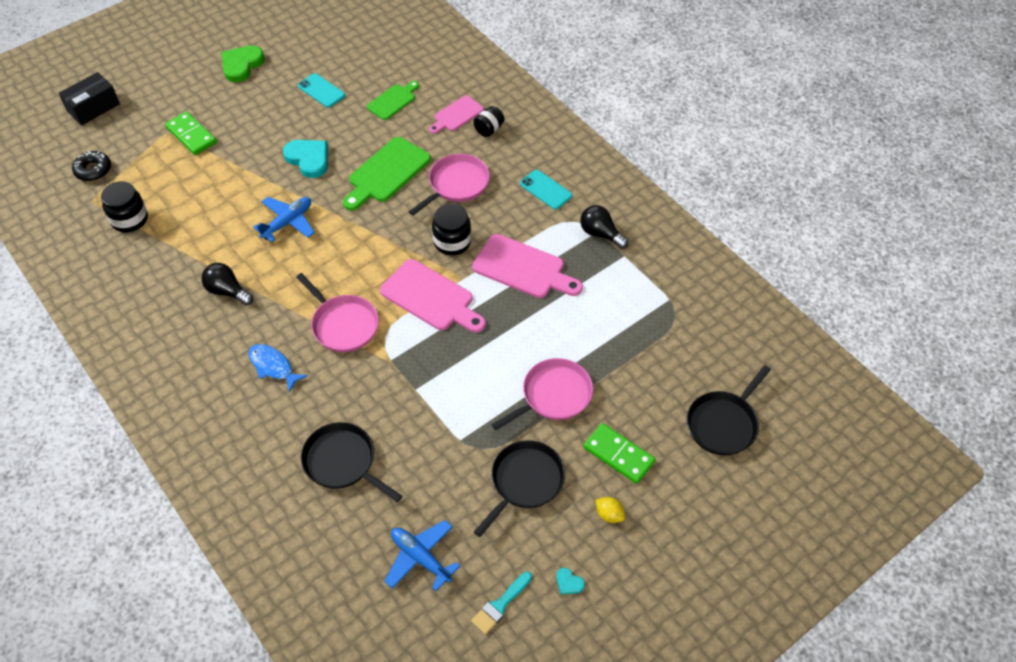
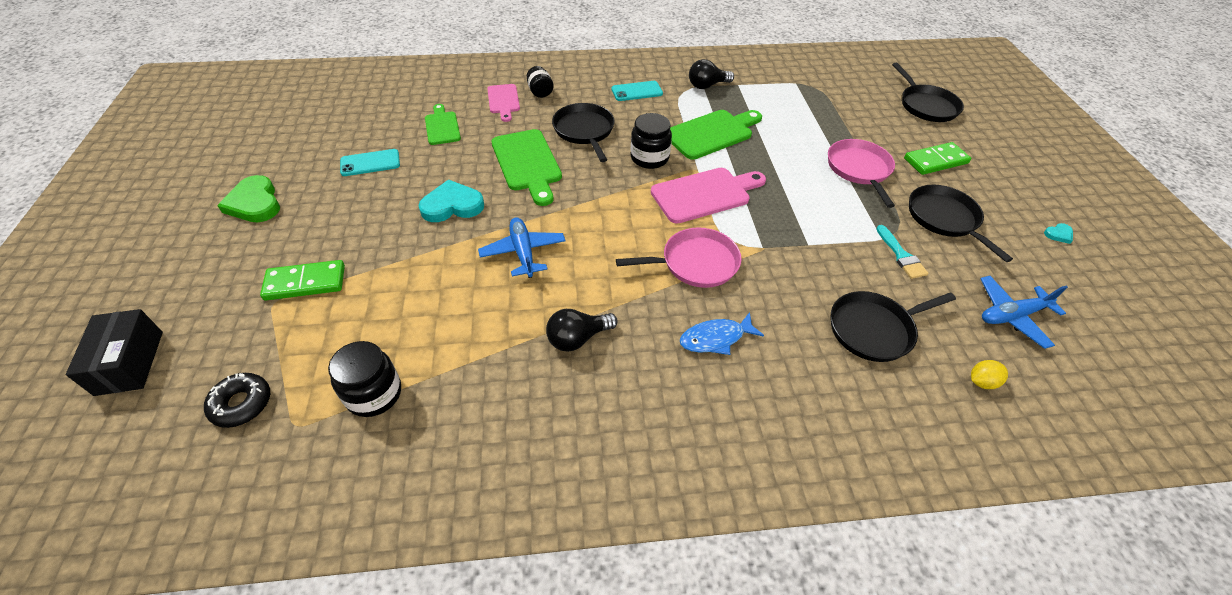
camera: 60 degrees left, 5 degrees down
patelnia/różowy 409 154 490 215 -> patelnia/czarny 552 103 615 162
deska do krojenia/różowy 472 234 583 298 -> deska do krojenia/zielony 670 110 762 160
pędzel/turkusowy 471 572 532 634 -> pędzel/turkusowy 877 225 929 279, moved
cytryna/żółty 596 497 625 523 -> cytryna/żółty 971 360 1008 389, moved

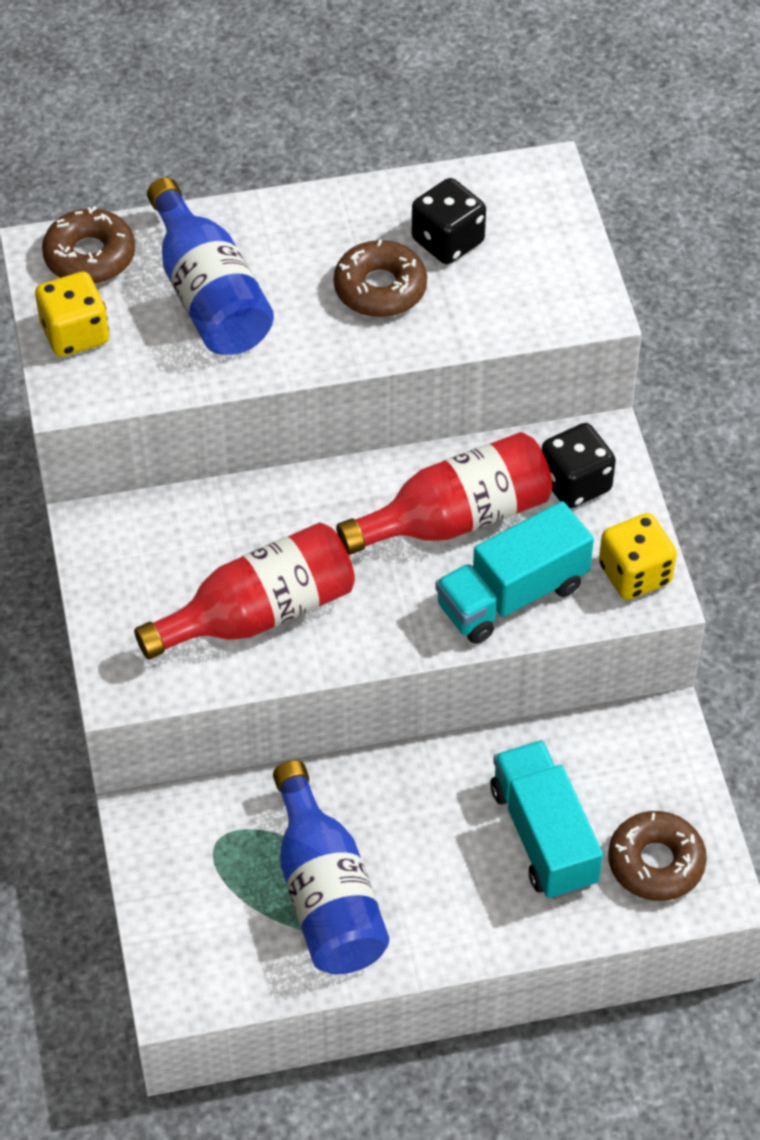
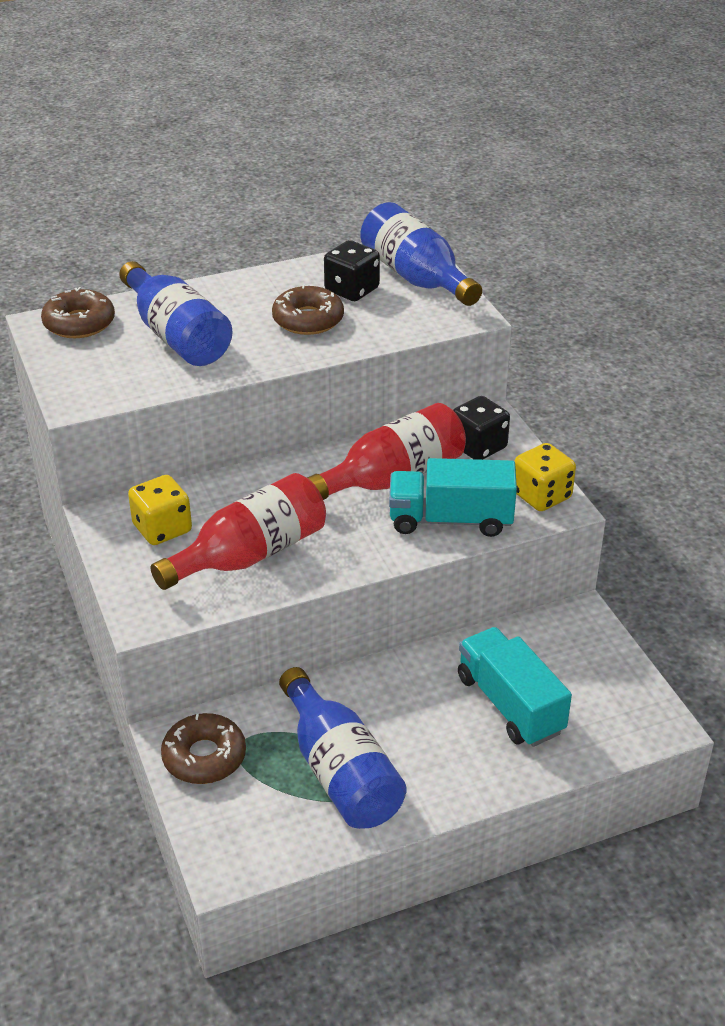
camera: 10 degrees left, 15 degrees down
kostka do gry/żółty 35 271 109 357 -> kostka do gry/żółty 128 475 192 545, moved
donut/brązowy 608 811 707 901 -> donut/brązowy 161 713 246 784, moved
none -> butelka/niebieski 360 202 482 306
ciężarówka/turkusowy 435 501 594 644 -> ciężarówka/turkusowy 389 458 517 537, 45 degrees clockwise

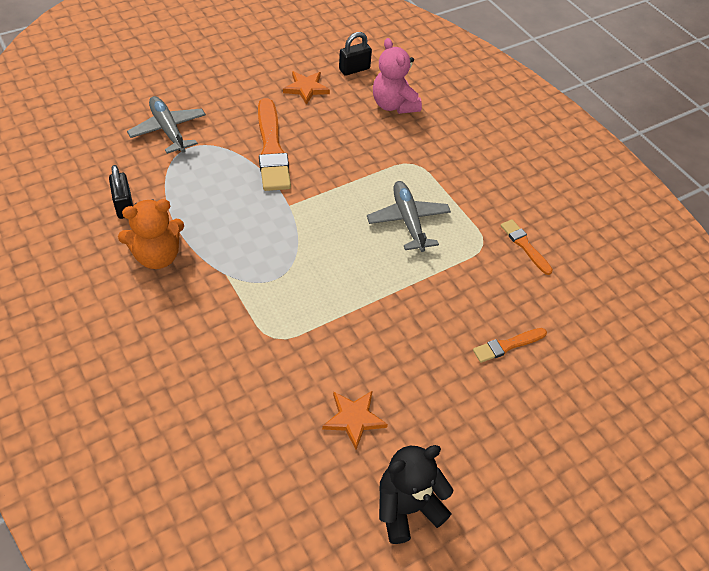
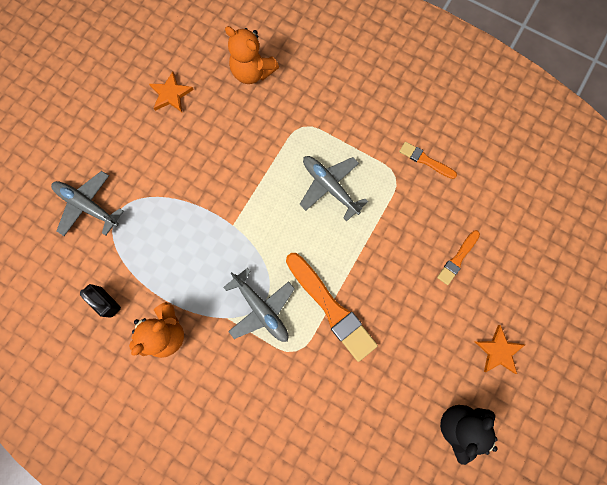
camera: 25 degrees left, 25 degrees up
none -> samolot/szary 223 268 295 342
miś/różowy 373 38 422 114 -> miś/pomarańczowy 225 26 279 84
pędzel/pomarańczowy 258 98 291 191 -> pędzel/pomarańczowy 286 253 378 362, moved
gwiazda/pomarańczowy 322 391 388 450 -> gwiazda/pomarańczowy 475 325 525 374, moved
kłódka/czarny 339 32 372 76 -> none

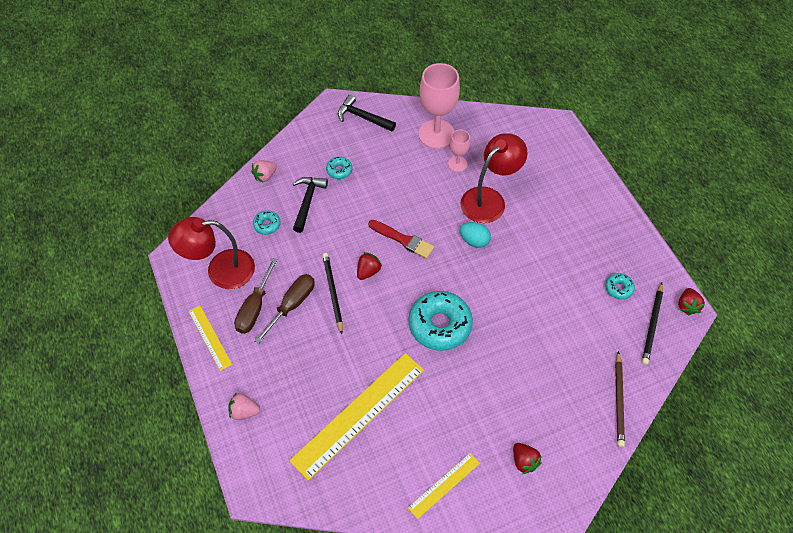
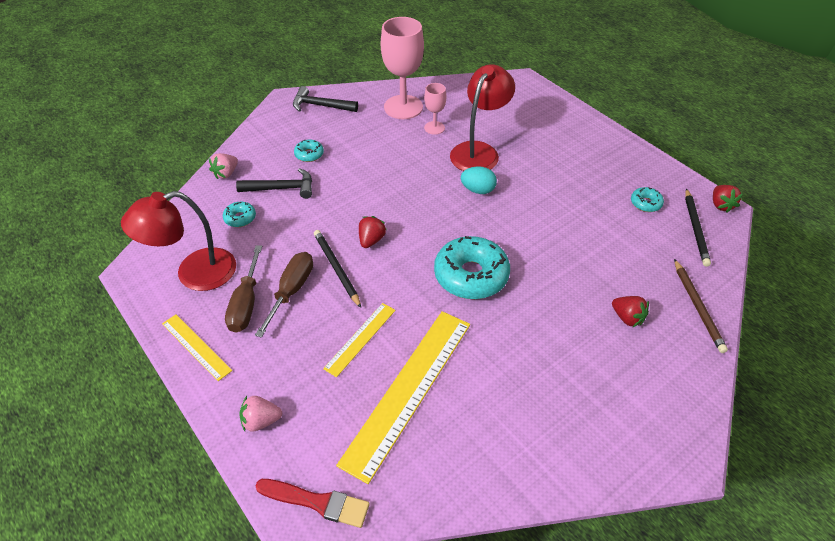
camera: 15 degrees left, 10 degrees down
młotek/czarny 293 177 328 233 -> młotek/czarny 236 168 312 199, 90 degrees clockwise
pędzel/czerwony 368 220 435 259 -> pędzel/czerwony 255 479 370 528, moved
linijka/żółty 408 453 480 519 -> linijka/żółty 323 303 396 377, moved
truskawka/czerwony 513 443 542 474 -> truskawka/czerwony 612 296 649 327, moved

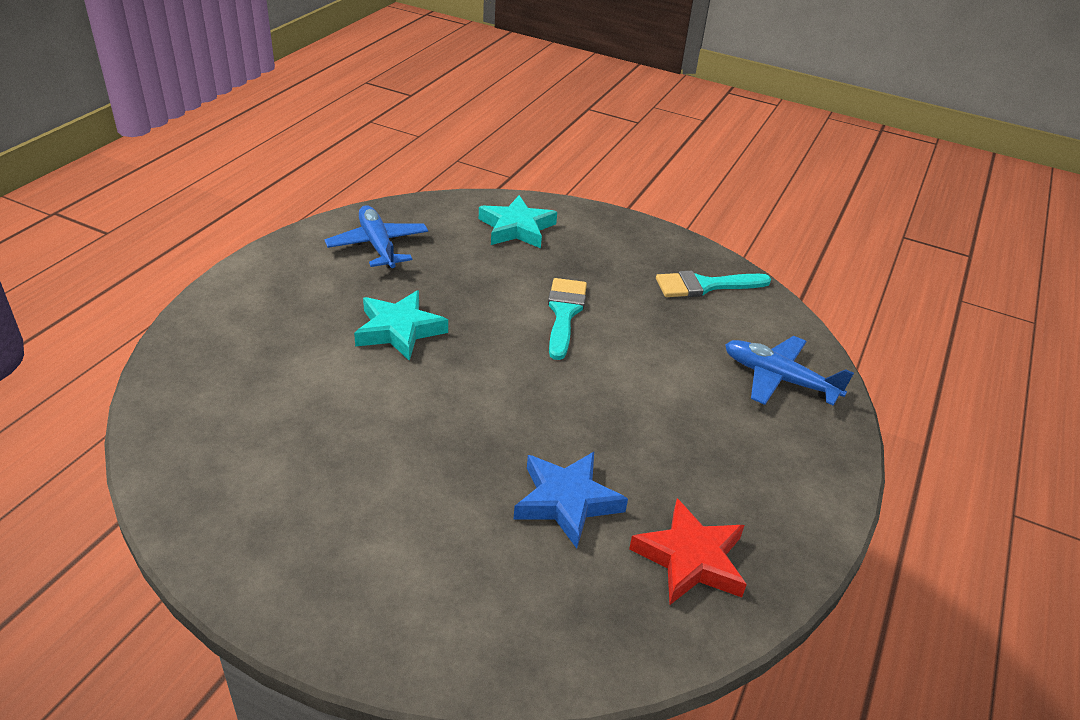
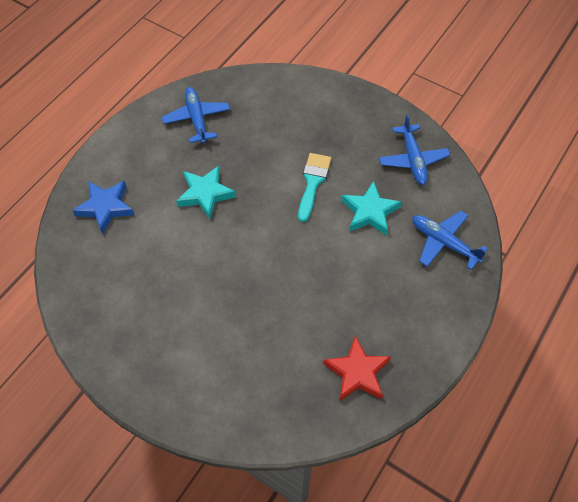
camera: 10 degrees right, 20 degrees up
gwiazda/niebieski 513 452 628 548 -> gwiazda/niebieski 72 181 134 234, moved
gwiazda/turkusowy 479 195 557 248 -> gwiazda/turkusowy 341 181 402 236, moved
pędzel/turkusowy 656 270 771 297 -> samolot/niebieski 379 114 450 185

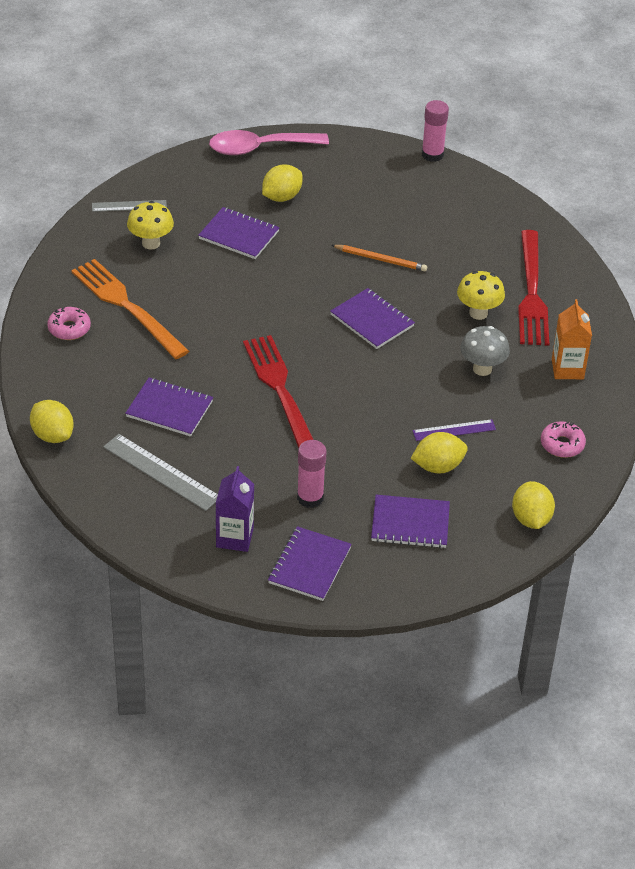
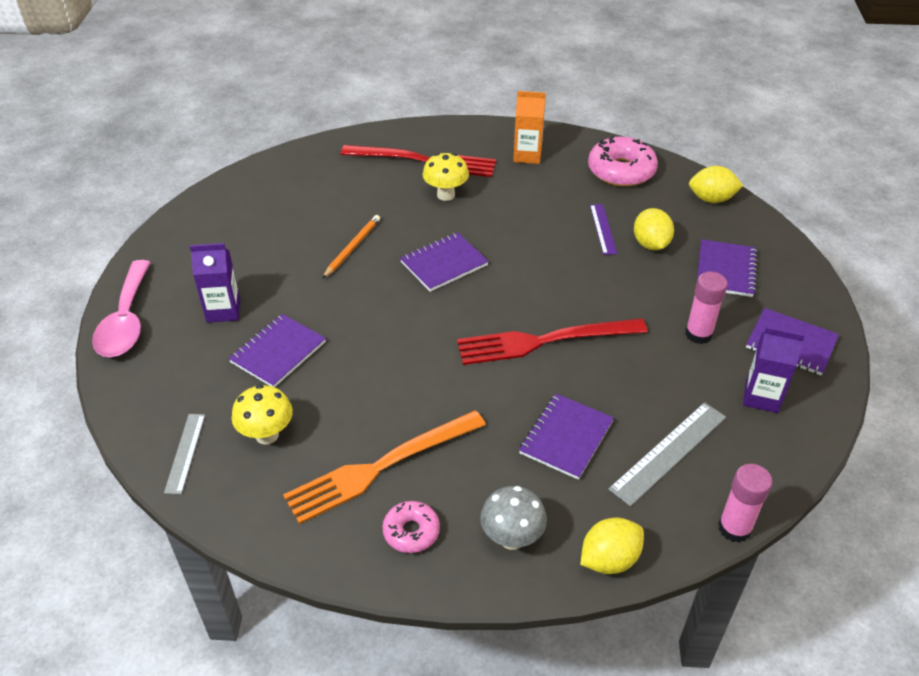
camera: 80 degrees left, 0 degrees up
cytryna/żółty 262 164 302 202 -> karton mleka/fioletowy 190 243 240 323
grzyb/szary 460 326 510 376 -> grzyb/szary 480 486 547 550, moved
donut/różowy 541 421 586 458 -> donut/różowy 588 136 658 187, x1.74
klej w sztyfcie/różowy 422 100 449 162 -> klej w sztyfcie/różowy 718 464 772 543, moved

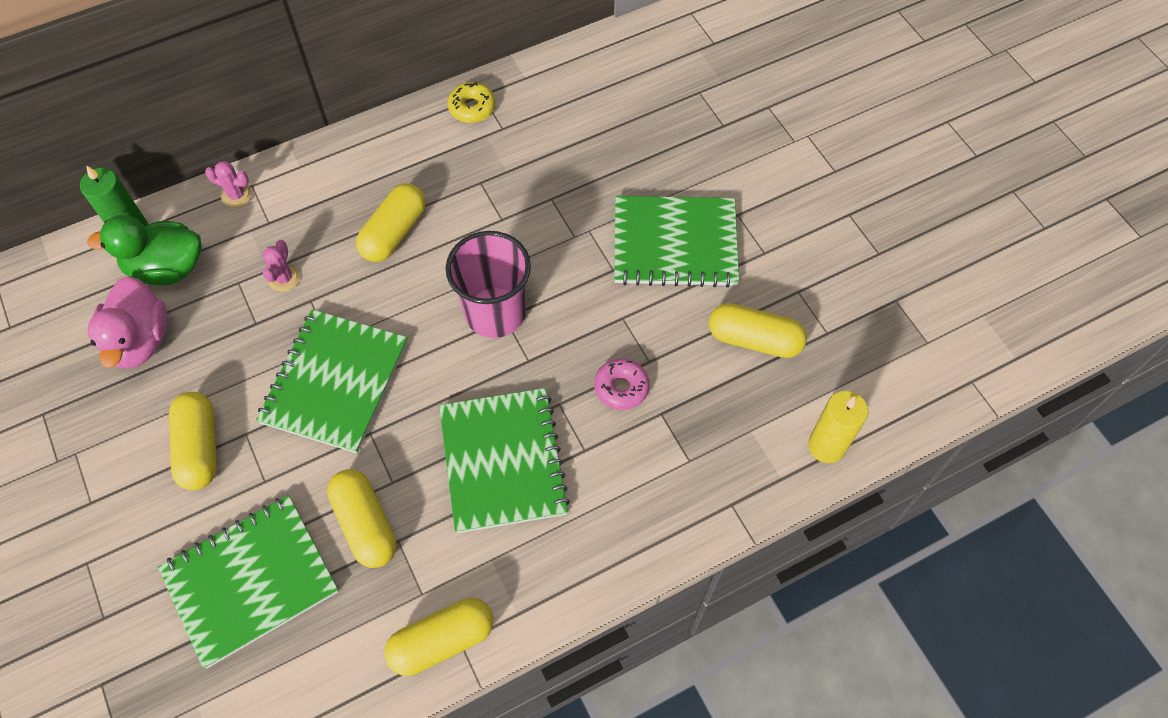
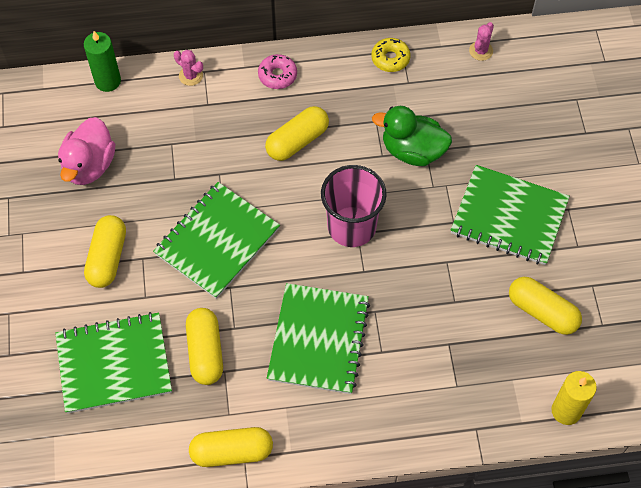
camera: 20 degrees right, 0 degrees up
donut/różowy 594 358 650 410 -> donut/różowy 258 54 297 89, moved
kaczka/zielony 87 215 202 286 -> kaczka/zielony 372 106 452 166, moved
kaktus/różowy 263 240 300 292 -> kaktus/różowy 469 22 494 61, moved

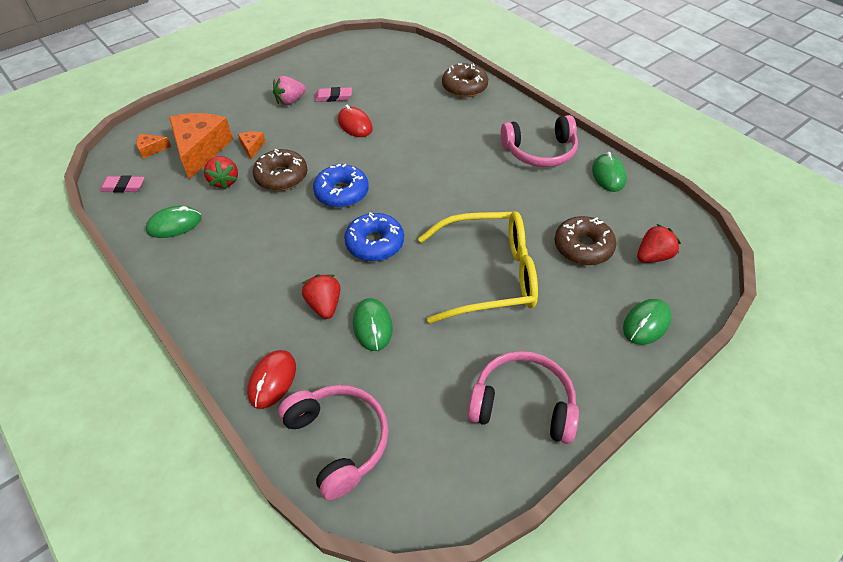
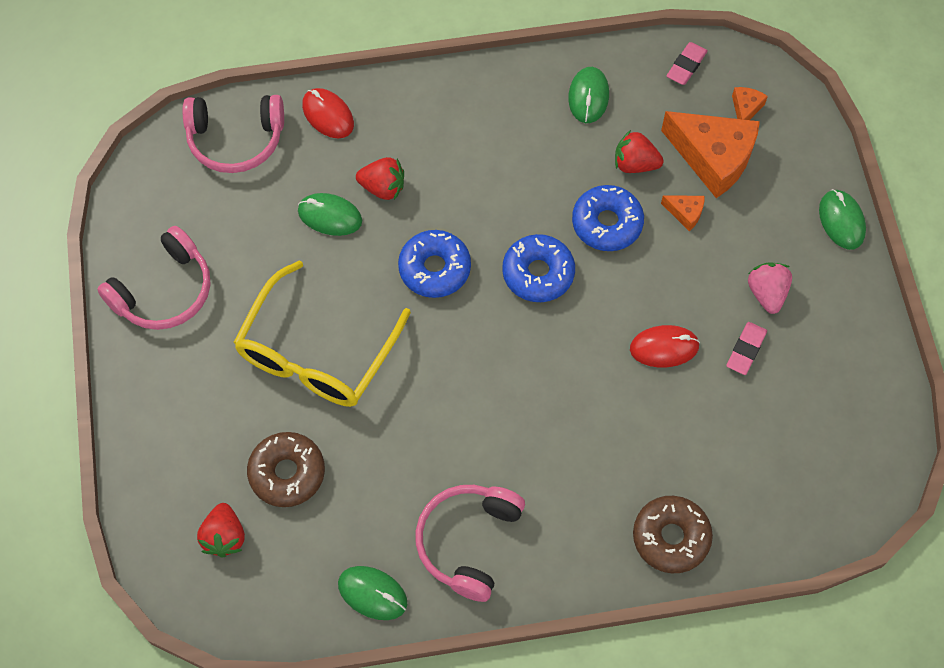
camera: 120 degrees right, 15 degrees up
donut/brązowy 253 149 308 191 -> donut/niebieski 572 185 644 251
myszka/zielony 623 299 672 345 -> myszka/zielony 819 189 866 250, moved

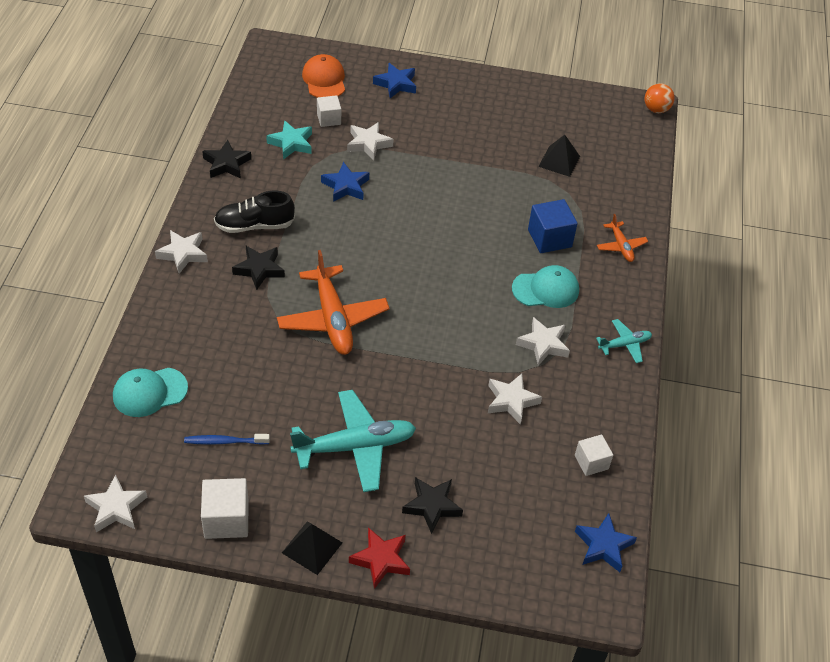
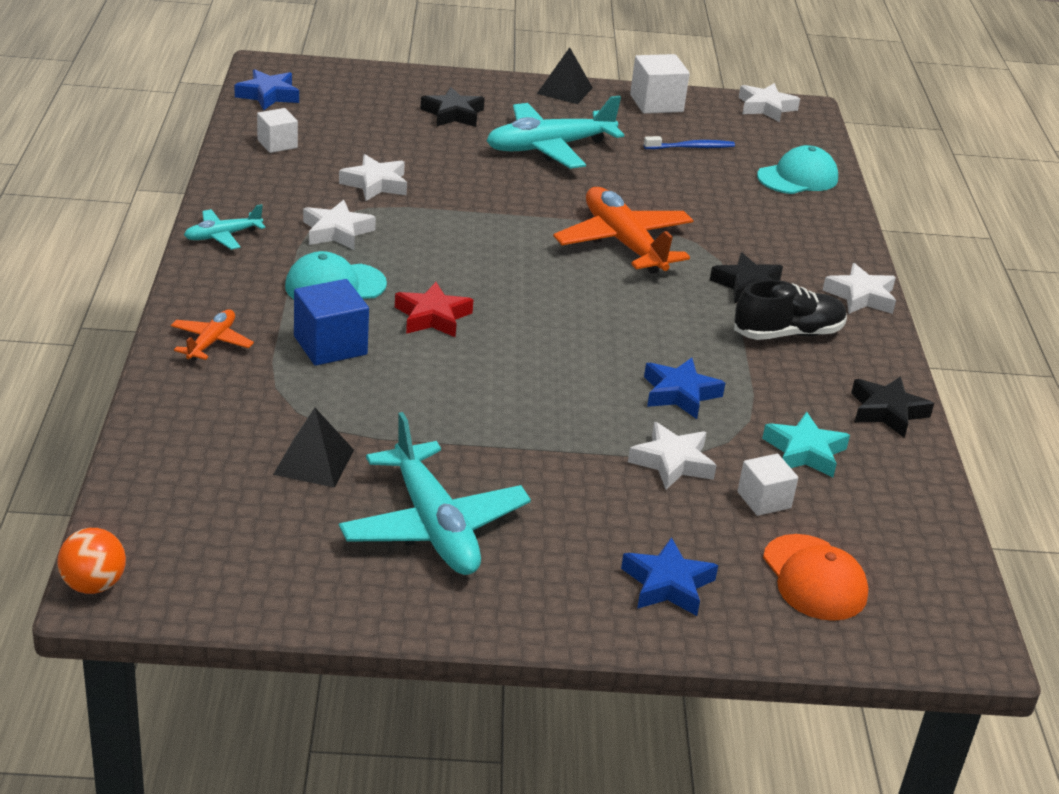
camera: 170 degrees right, 15 degrees down
samolot/pomarańczowy 597 214 648 262 -> samolot/pomarańczowy 171 310 254 361, 45 degrees clockwise
none -> samolot/turkusowy 339 412 531 575
gwiazda/czerwony 349 527 410 589 -> gwiazda/czerwony 395 282 474 337, moved

